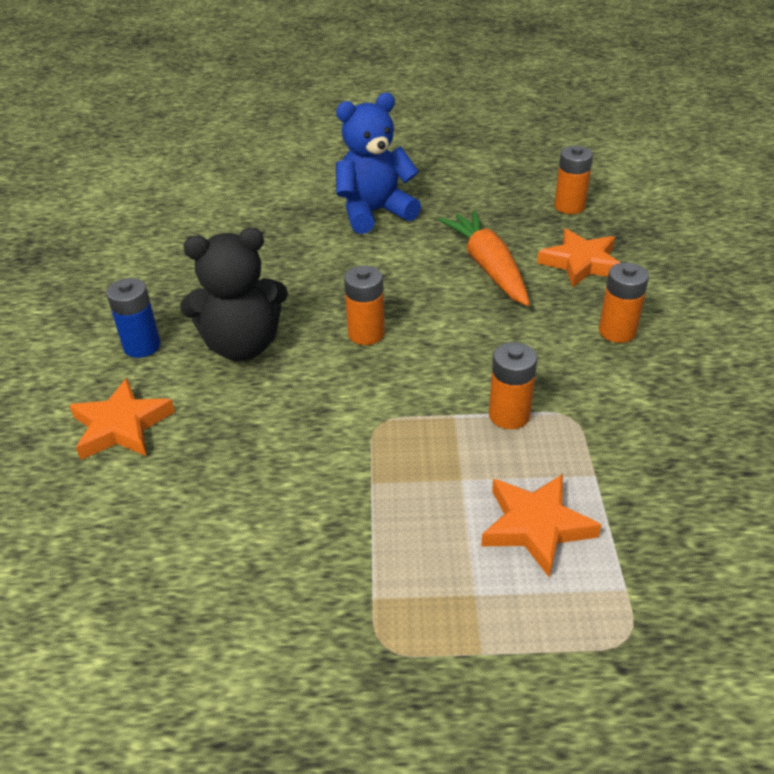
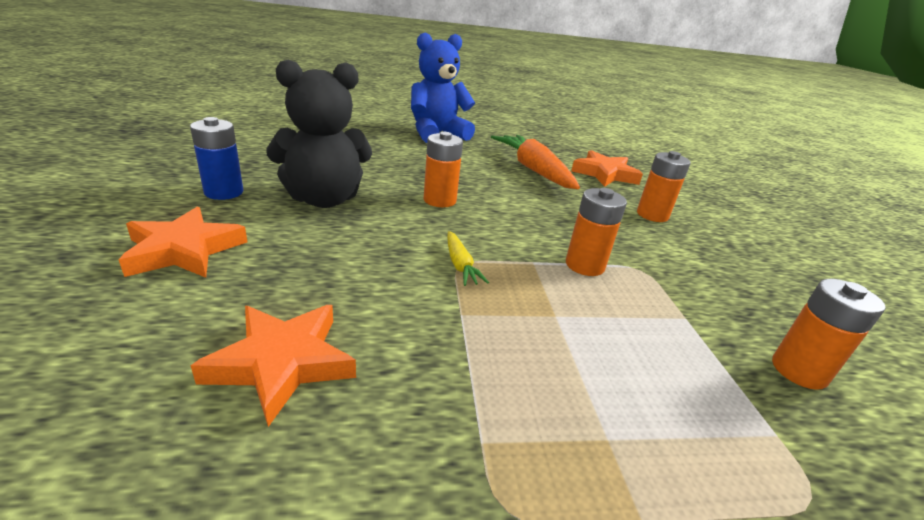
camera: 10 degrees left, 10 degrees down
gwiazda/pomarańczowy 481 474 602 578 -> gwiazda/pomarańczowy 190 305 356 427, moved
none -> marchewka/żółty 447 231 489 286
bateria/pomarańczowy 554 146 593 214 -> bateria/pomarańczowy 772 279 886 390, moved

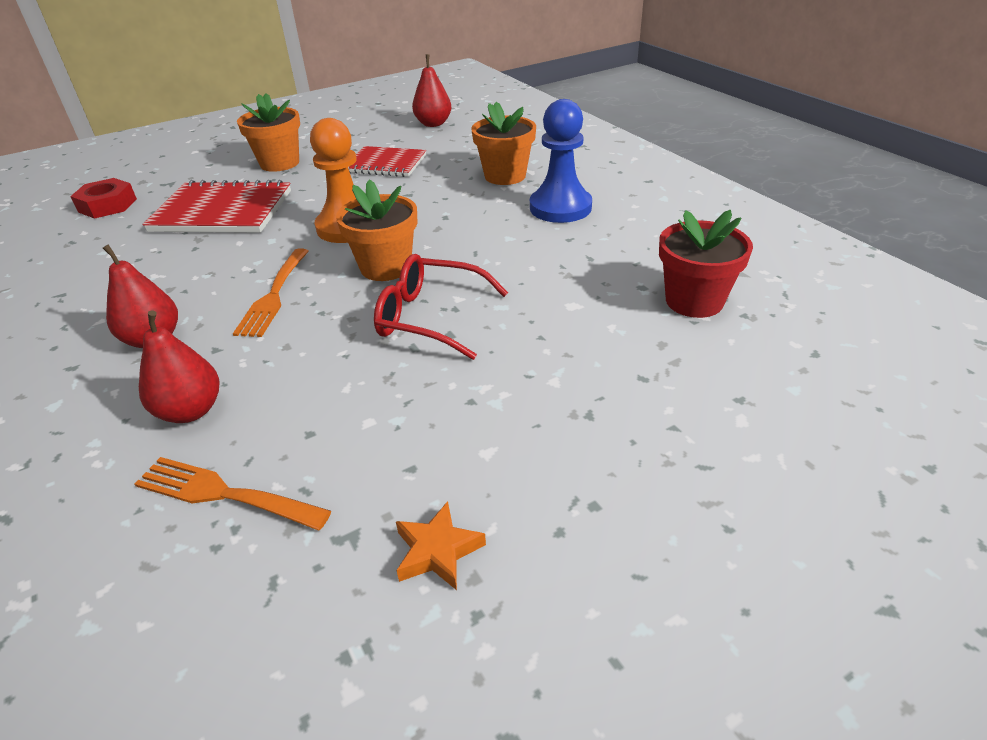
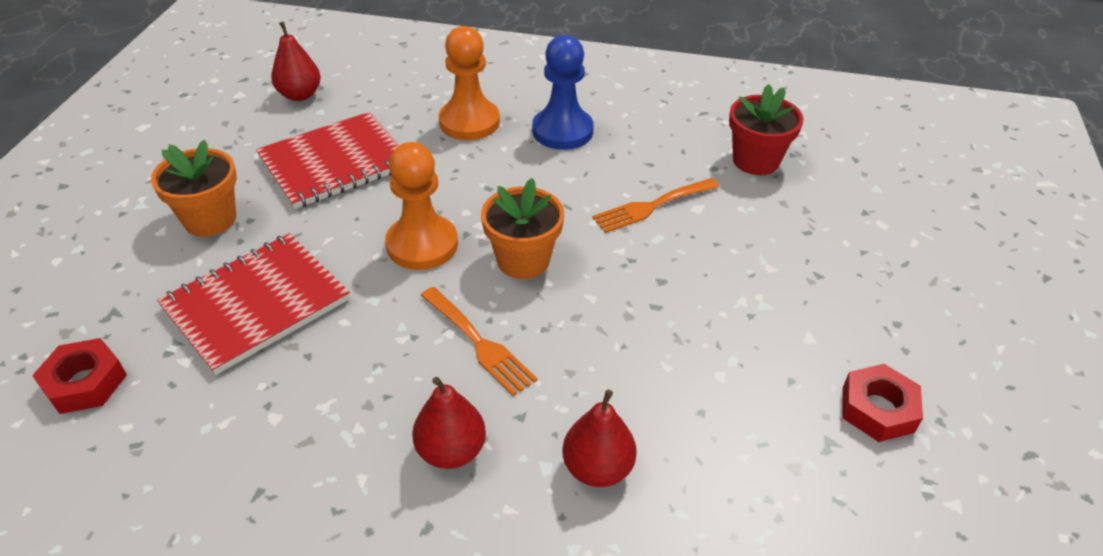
camera: 50 degrees left, 5 degrees up
zeszyt/czerwony 348 146 426 177 -> zeszyt/czerwony 256 112 399 209, x1.53
doniczka/pomarańczowy 471 102 536 185 -> pionek/pomarańczowy 439 26 500 140
widelec/pomarańczowy 134 457 331 531 -> widelec/pomarańczowy 592 178 719 233, moved
gwiazda/pomarańczowy 396 501 486 590 -> nakrętka/czerwony 842 364 923 442
okulary/czerwony 374 254 508 360 -> none

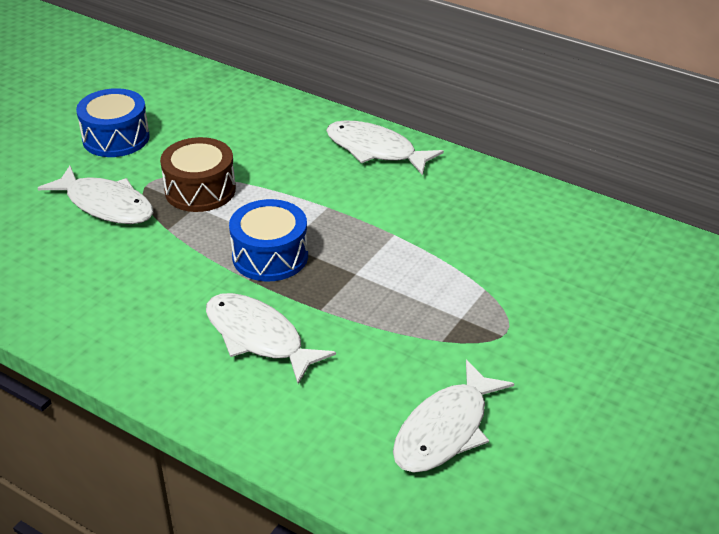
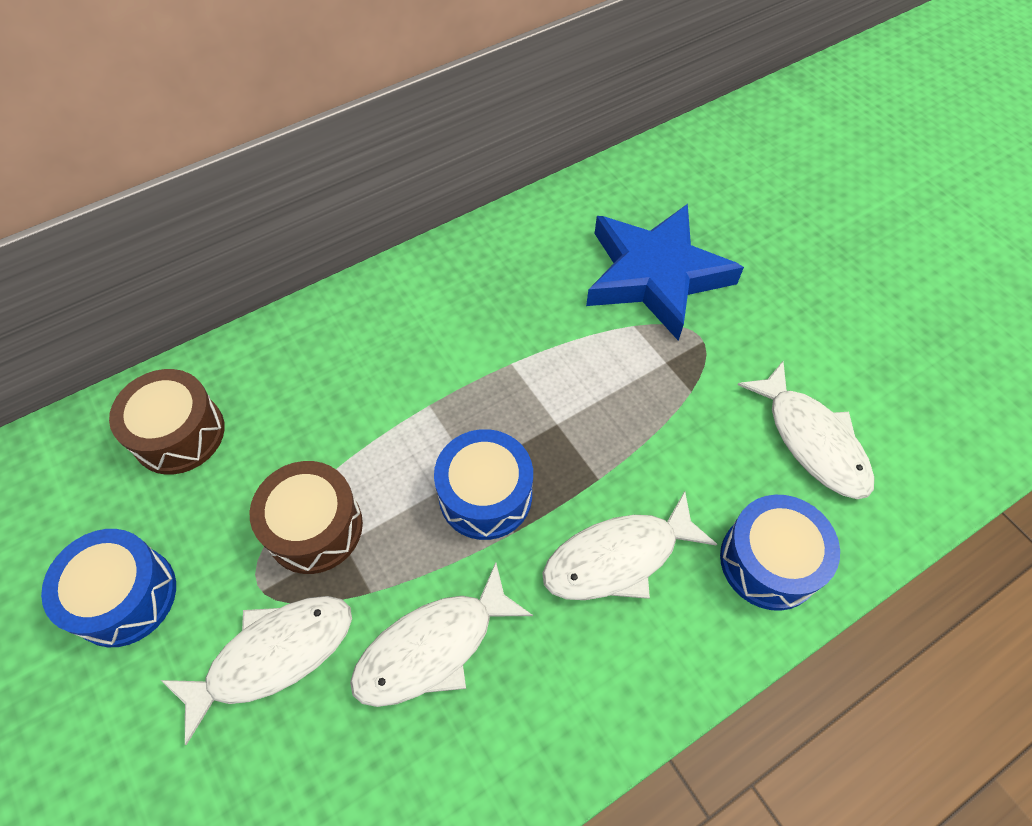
camera: 65 degrees left, 20 degrees up
none -> bęben/brązowy 109 369 225 475
ryba/biały 326 120 444 175 -> ryba/biały 350 562 533 707, moved
none -> gwiazda/niebieski 586 204 744 341
none -> bęben/niebieski 720 495 840 611

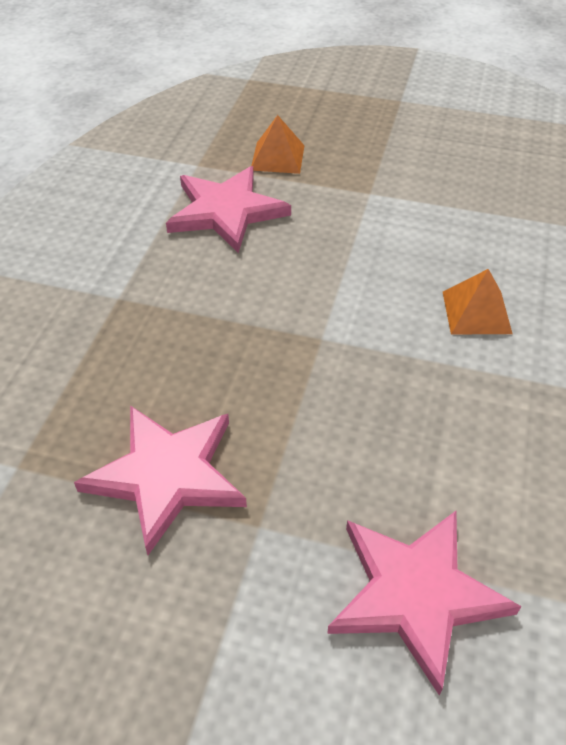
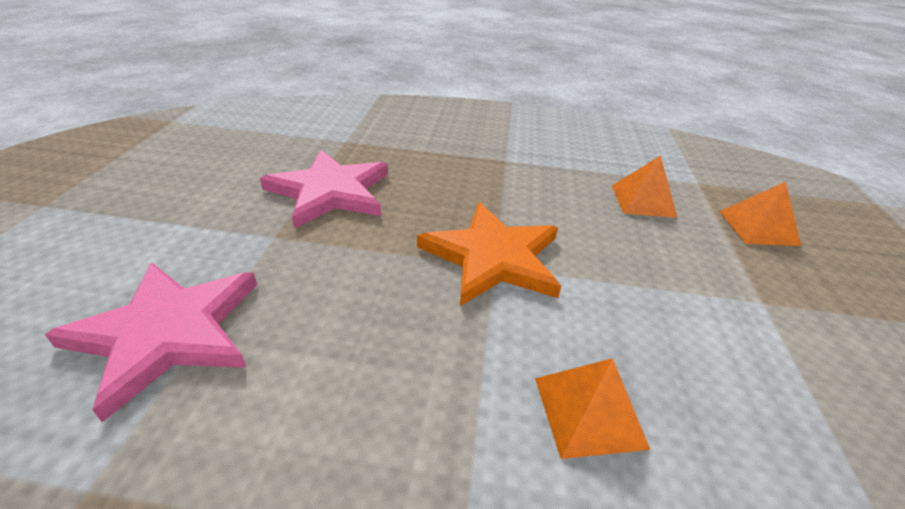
camera: 80 degrees right, 10 degrees down
none -> gwiazda/pomarańczowy 417 203 561 306
gwiazda/różowy 166 166 291 253 -> piramida/pomarańczowy 612 155 678 218

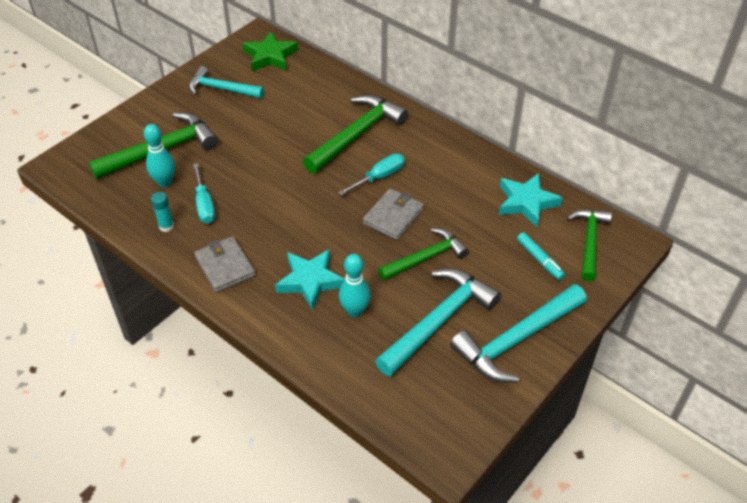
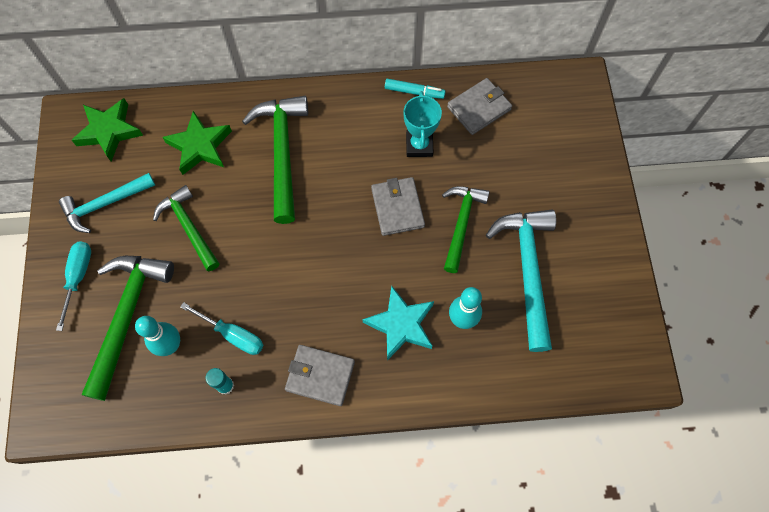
camera: 45 degrees left, 20 degrees up
śrubokręt/turkusowy 338 154 405 195 -> śrubokręt/turkusowy 56 241 91 331, moved
młotek/zielony 567 209 612 281 -> młotek/zielony 153 185 220 271, moved
none -> gwiazda/zielony 162 111 232 175
flamaster/turkusowy 517 232 565 280 -> flamaster/turkusowy 385 79 445 99, moved
none -> puchar/turkusowy 403 91 442 157
gwiazda/turkusowy 499 173 563 227 -> portfel/szary 447 78 512 135
młotek/turkusowy 450 284 587 383 -> none

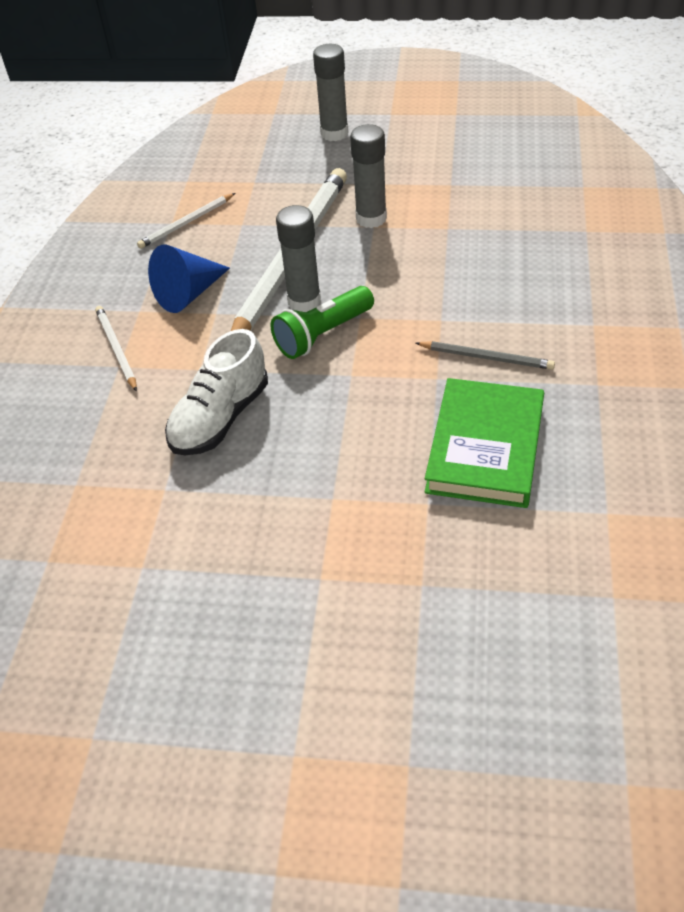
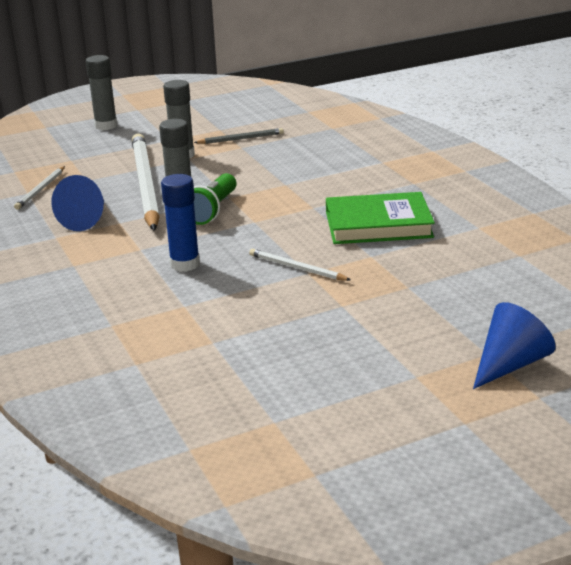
camera: 35 degrees left, 20 degrees down
but/biały 165 329 268 455 -> klej w sztyfcie/niebieski 161 174 200 272
ołówek/szary 416 341 555 370 -> ołówek/szary 194 128 284 144, moved
ołówek/biały 95 306 137 392 -> ołówek/biały 249 249 351 281, moved
książka/zielony 425 378 544 508 -> książka/zielony 326 192 435 244, 75 degrees counterclockwise
none -> stożek/niebieski 473 302 556 389

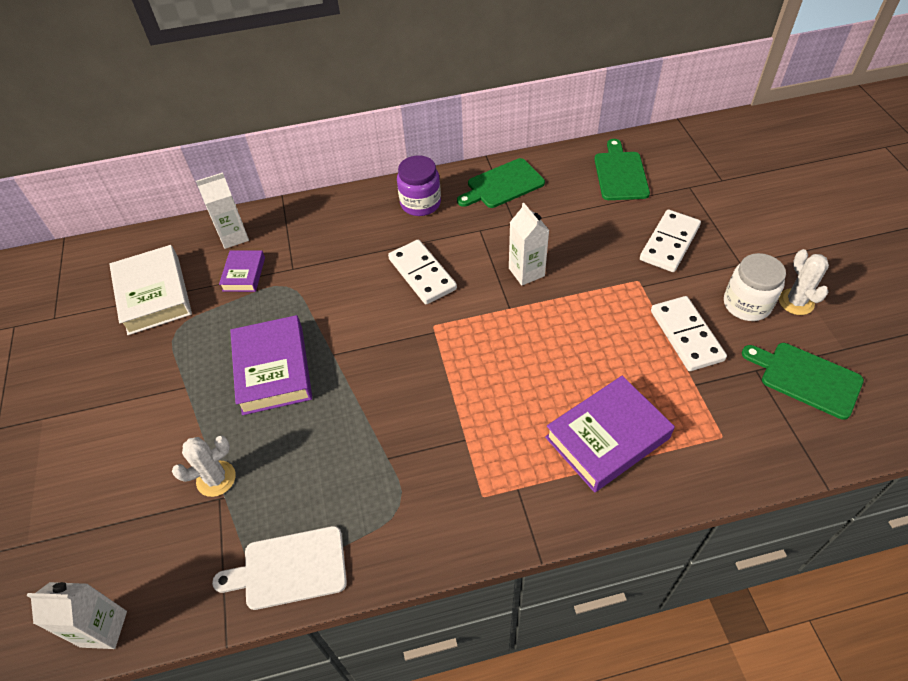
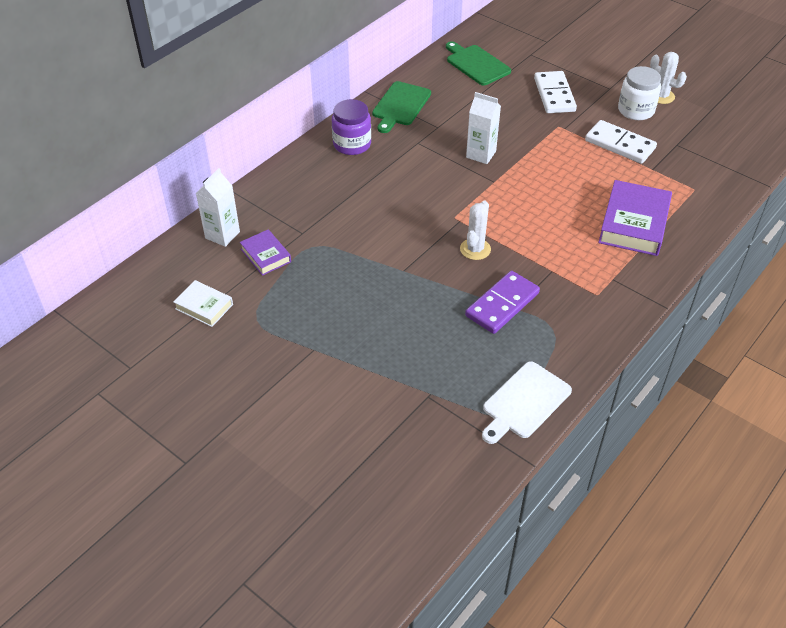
camera: 40 degrees left, 5 degrees down
książka/biały 109 245 192 335 -> książka/biały 173 280 233 327, x0.55
kaktus/biały 172 436 236 497 -> kaktus/biały 460 200 491 260, moved
none -> kostka domina/fioletowy 465 271 540 334
karton mleka/biały 27 582 127 649 -> none
książka/fioletowy 230 315 312 415 -> none
kostka domina/biały 388 240 457 304 -> none
deska do krojenia/zielony 742 343 864 420 -> none

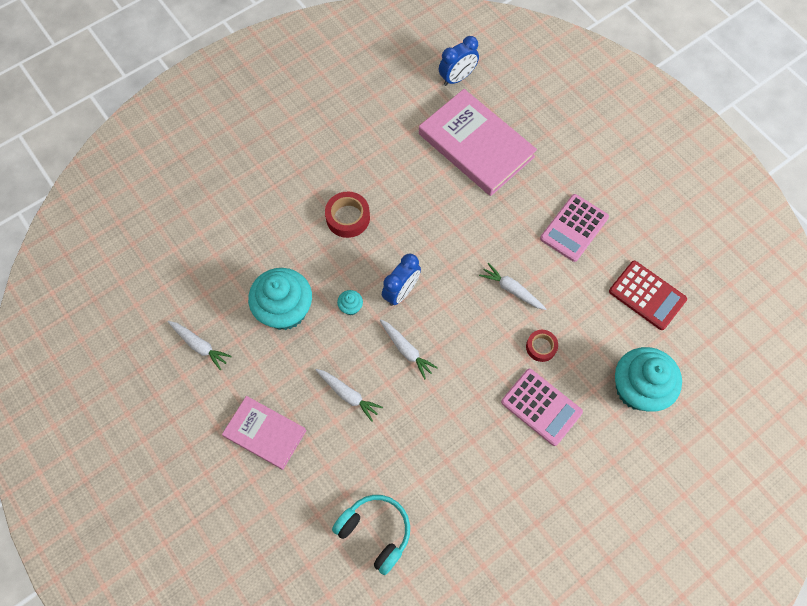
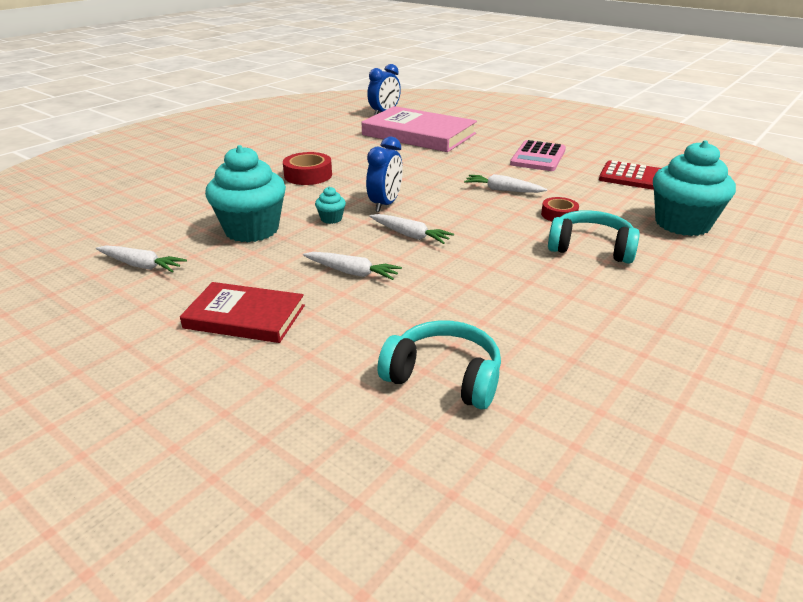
camera: 15 degrees left, 35 degrees down
książka/różowy 222 396 306 470 -> książka/czerwony 180 282 305 343
kalkulator/różowy 501 369 583 446 -> słuchawki/turkusowy 548 210 640 264

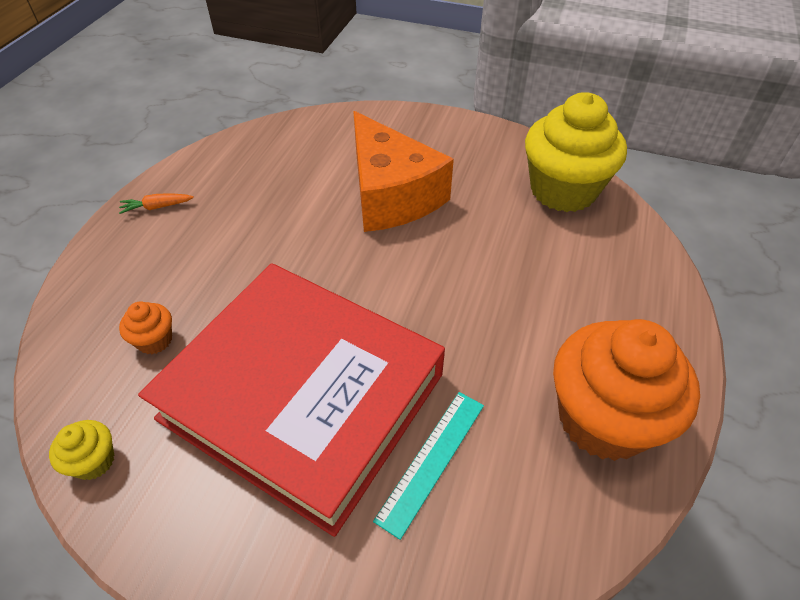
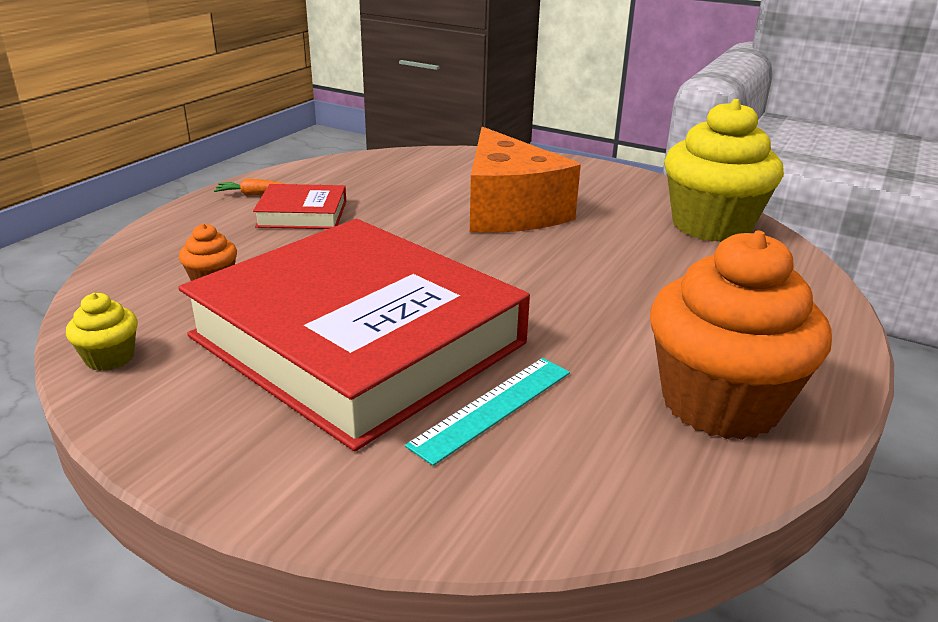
camera: 10 degrees right, 20 degrees down
none -> książka/czerwony 253 184 346 229

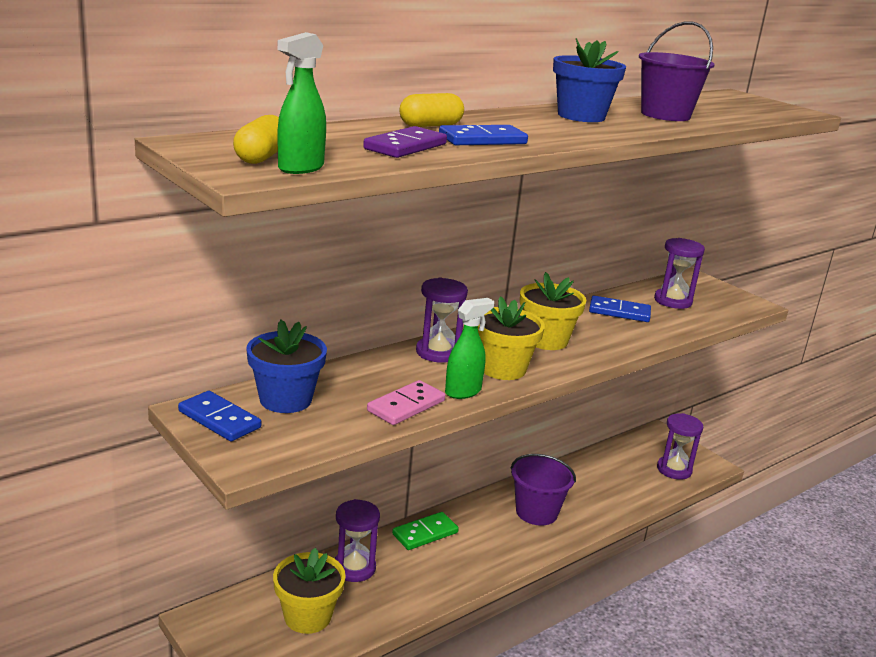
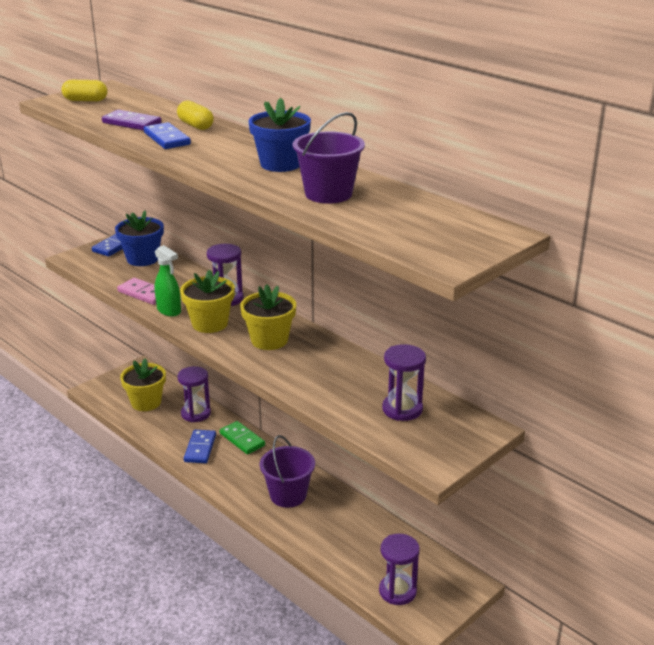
camera: 85 degrees right, 5 degrees up
kostka domina/niebieski 589 296 651 322 -> kostka domina/niebieski 184 430 216 463, moved
spryskiwacz/zielony 277 32 326 174 -> none

